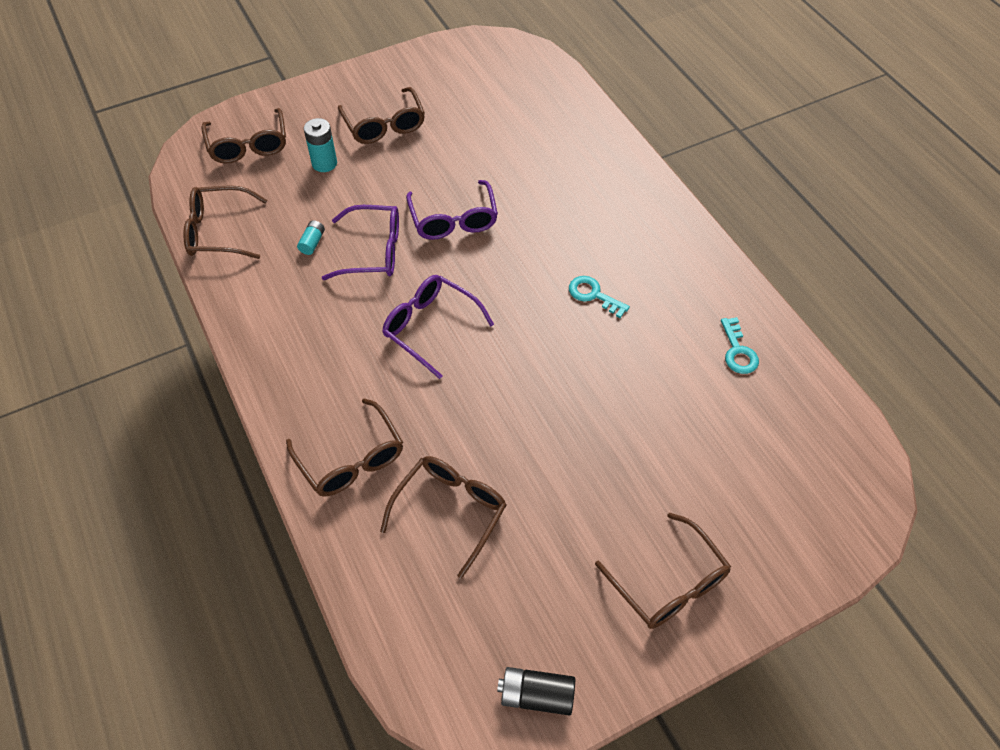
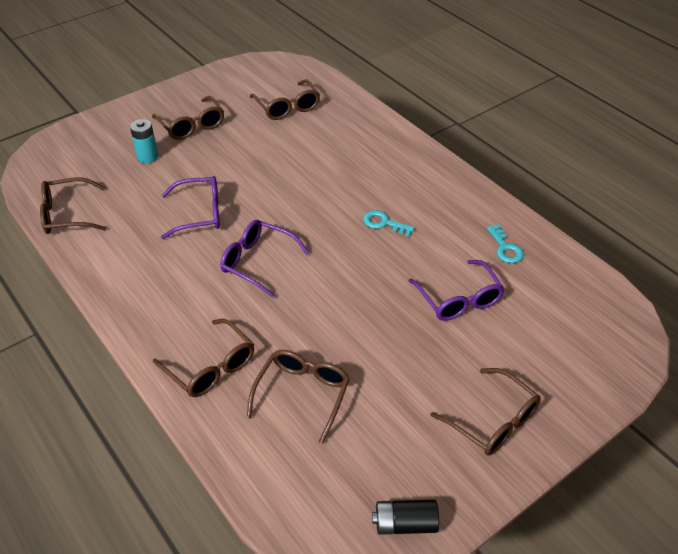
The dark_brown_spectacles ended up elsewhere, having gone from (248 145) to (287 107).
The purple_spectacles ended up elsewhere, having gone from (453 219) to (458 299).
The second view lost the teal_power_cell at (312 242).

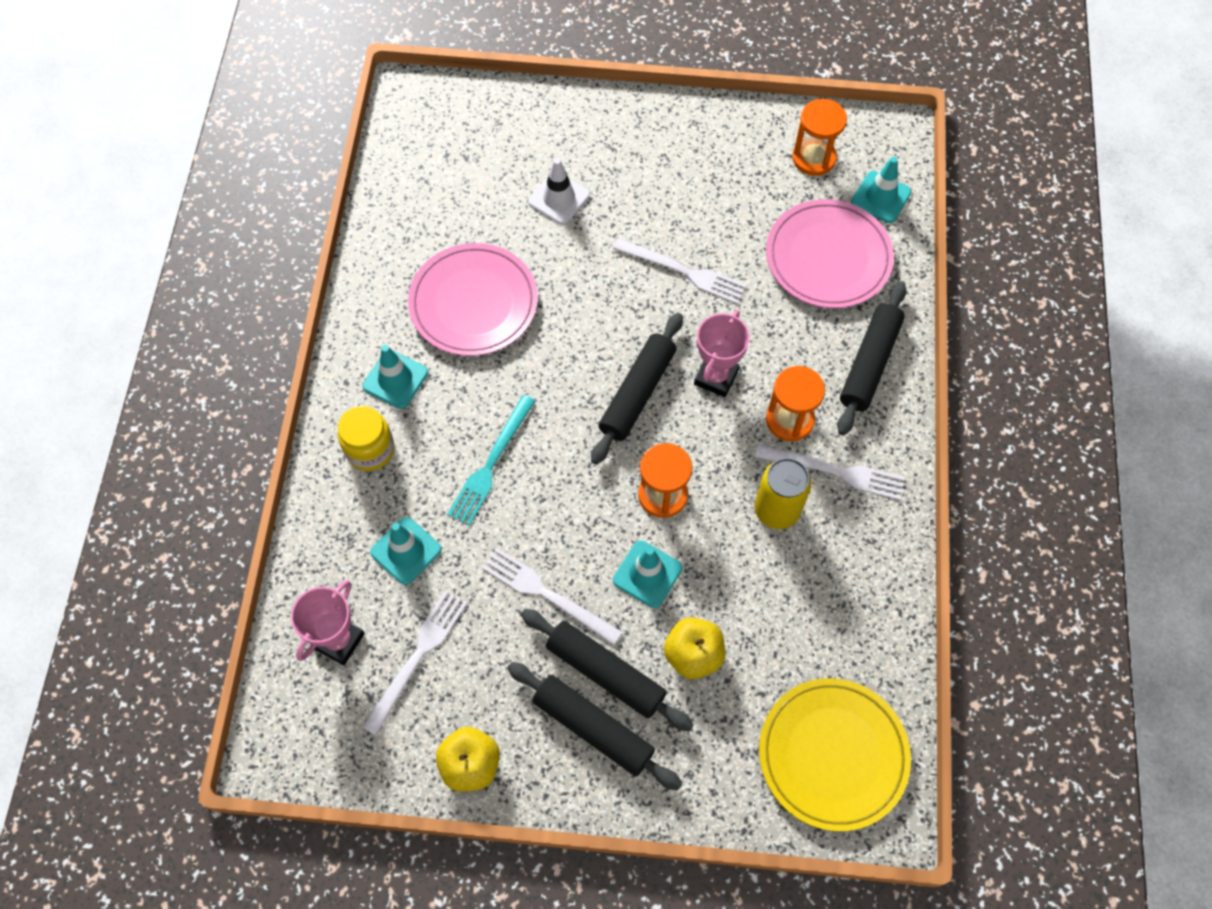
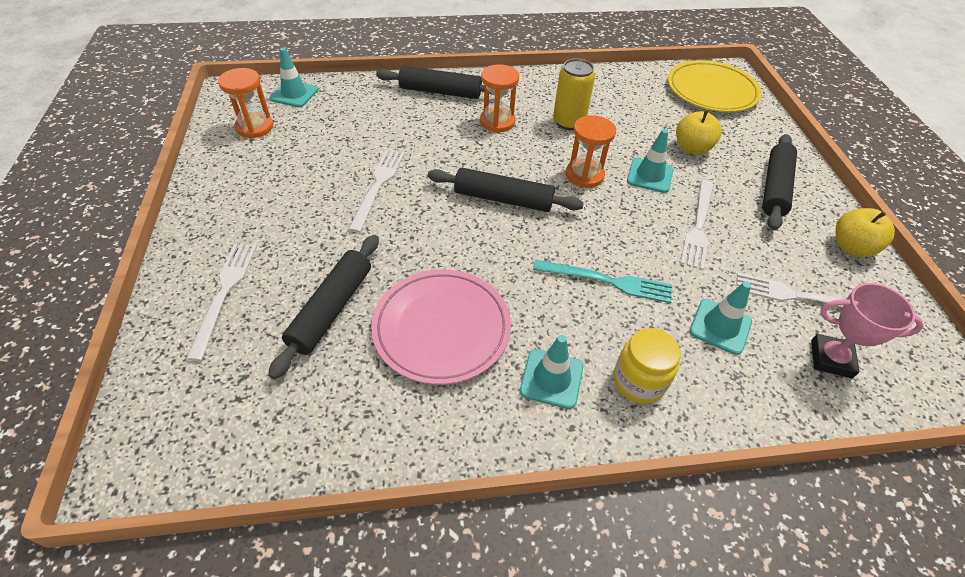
The snow-white_table_fork ended up elsewhere, having gone from (835 471) to (224 293).
The jet-black_rolling_pin ended up elsewhere, having gone from (605 672) to (331 309).
The second view lost the snow-white_road_cone at (559 198).
The second view lost the rose-pink_trophy at (716 377).
The second view lost the rose-pink_plate at (828 258).

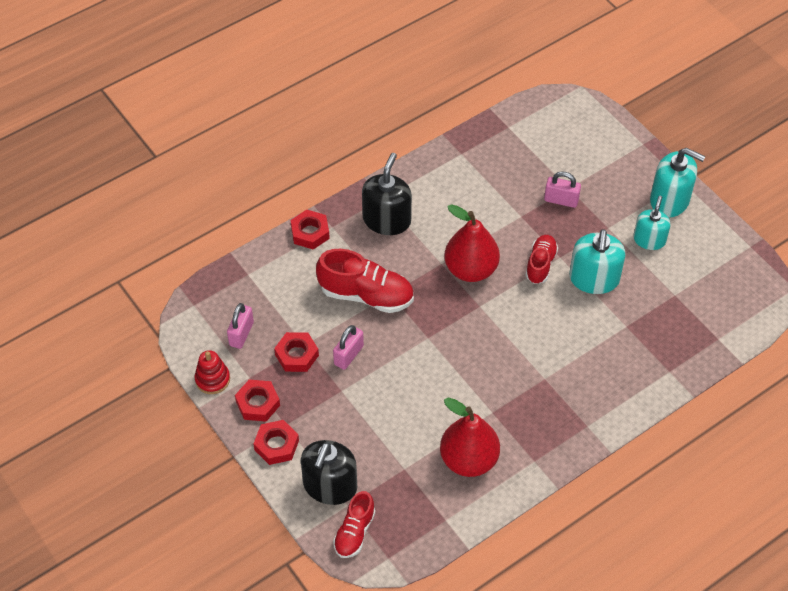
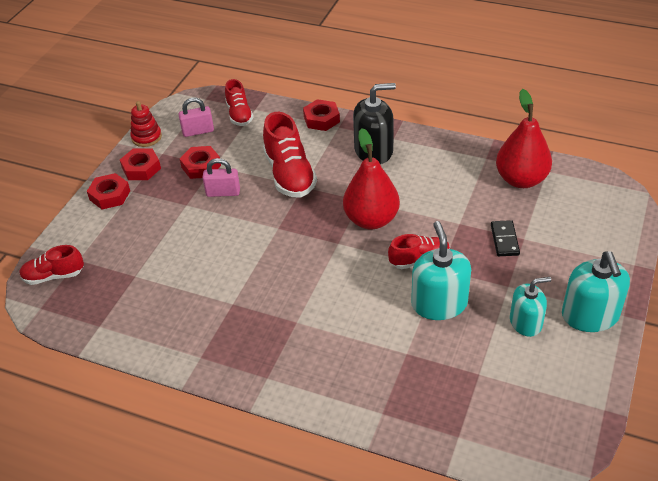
The second view gained the crimson_lace-up_shoe at (239 114).
The teal_pump_bottle at (594 279) ended up facing another way, 105 degrees clockwise from before.
Where the rose-pink_padlock stood at (561 200), the jet-black_domino came to stand at (504 240).
The crimson_pear_fruit ended up elsewhere, having gone from (469 460) to (521 179).
The second view lost the jet-black_pump_bottle at (330 486).

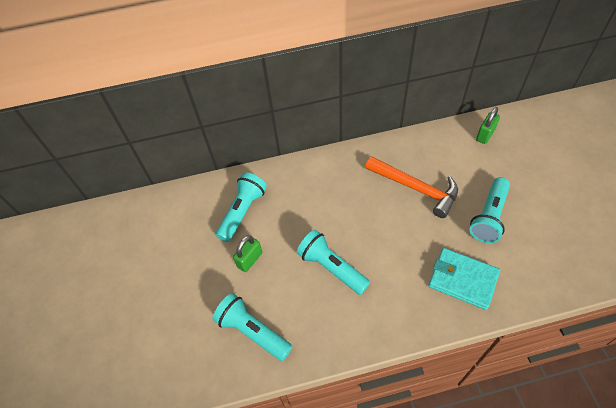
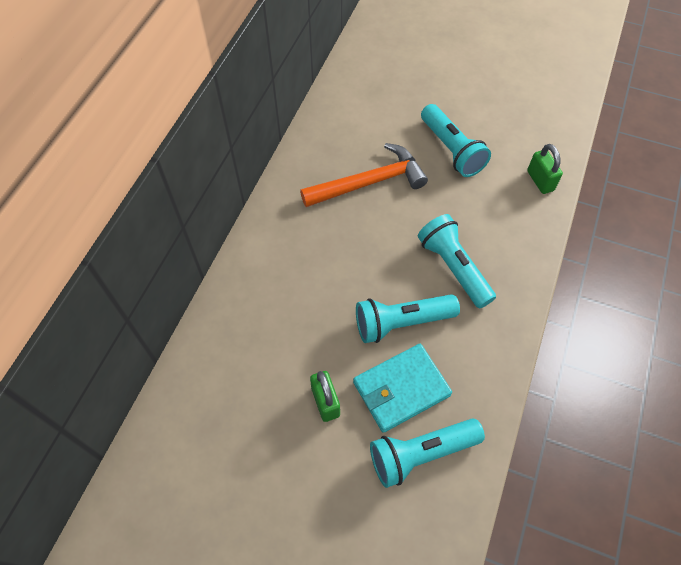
The teal_wallet ended up elsewhere, having gone from (462 279) to (401 389).
The teal_pocket_torch ended up elsewhere, having gone from (242 212) to (453 268).
The emerald_padlock ended up elsewhere, having gone from (485 135) to (540 181).

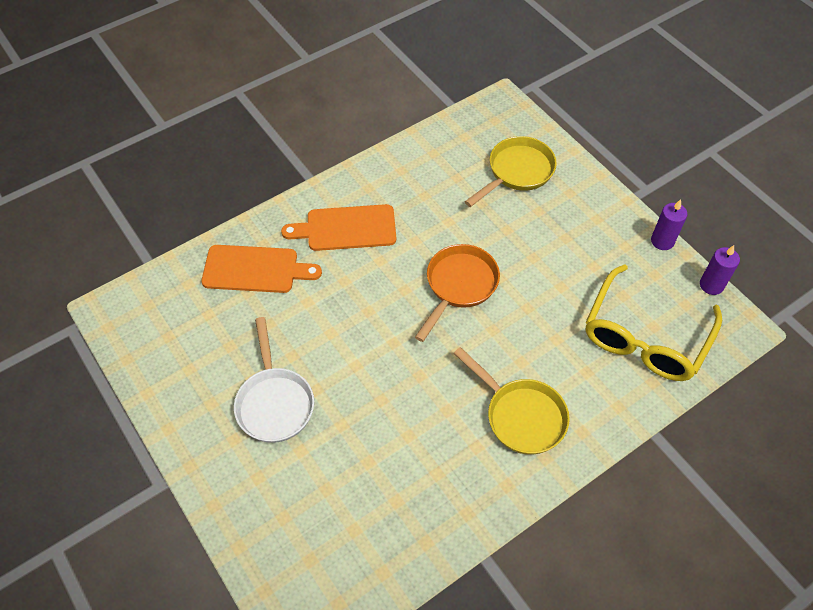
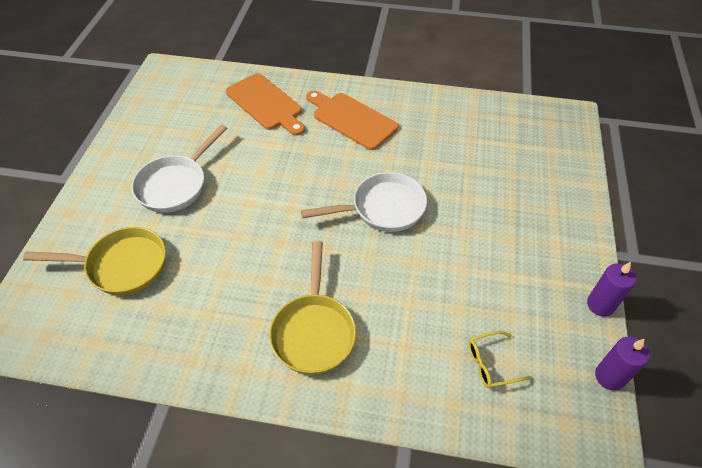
The bright_yellow_frying_pan ended up elsewhere, having gone from (517 172) to (121 265).
What was the bright_orange_frying_pan at (459 286) turned into the snow-white_frying_pan at (382 208).
The size of the bright_yellow_spectacles at (645 336) changed by a factor of 0.40.

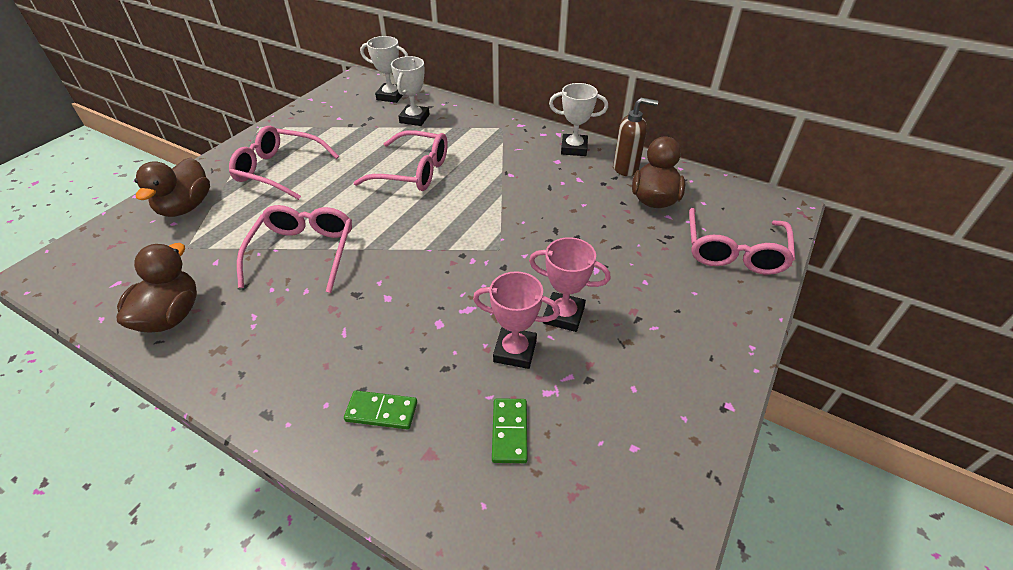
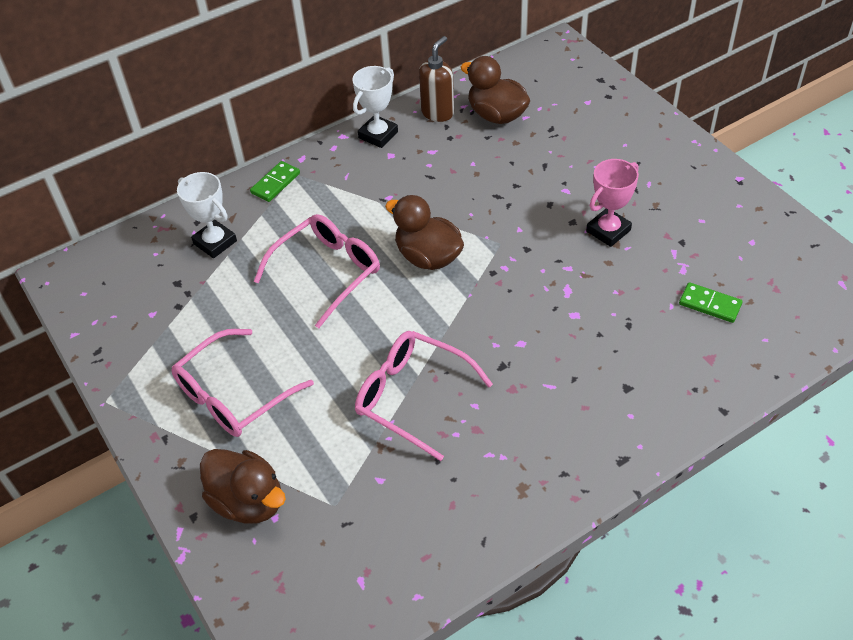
The emerald_domino ended up elsewhere, having gone from (381 412) to (275 183).
The dark_brown_rubber_duck ended up elsewhere, having gone from (171 316) to (428 257).
The second view lost the snow-white_trophy at (391 96).
The second view lost the rose-pink_trophy at (515 351).
The second view lost the rose-pink_spectacles at (734 252).

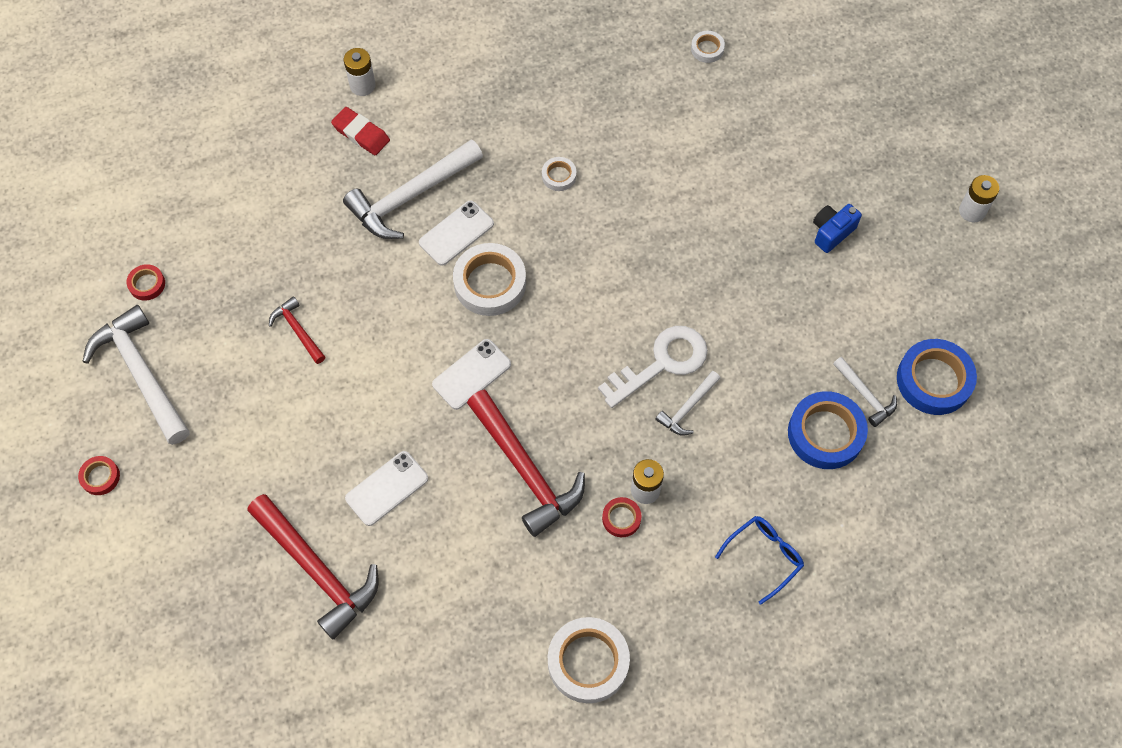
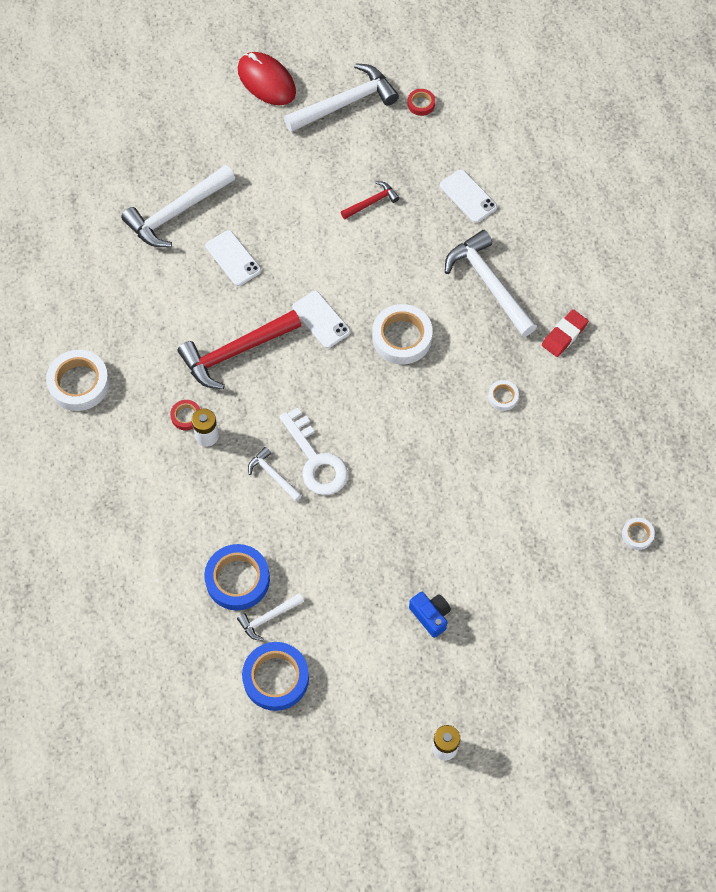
What was the crimson_claw_hammer at (317 570) turned into the snow-white_claw_hammer at (176 212).
Where the crimson_roll_of_tape stood at (100 477), the crimson_computer_mouse came to stand at (266 81).
The snow-white_smartphone ended up elsewhere, having gone from (456 233) to (468 196).
The crimson_gum_eraser ended up elsewhere, having gone from (361 134) to (564 335).
The second view lost the snow-white_power_cell at (362 85).
The second view lost the royal_blue_spectacles at (764 556).

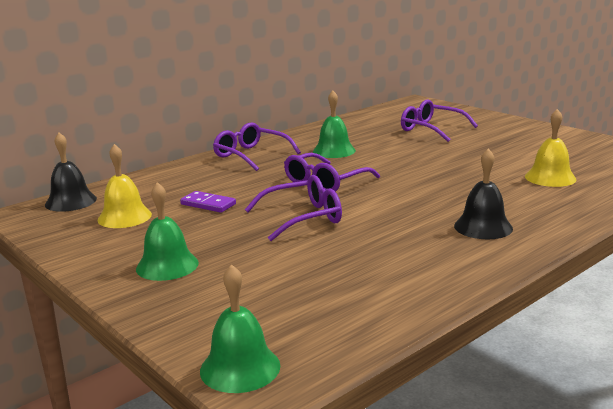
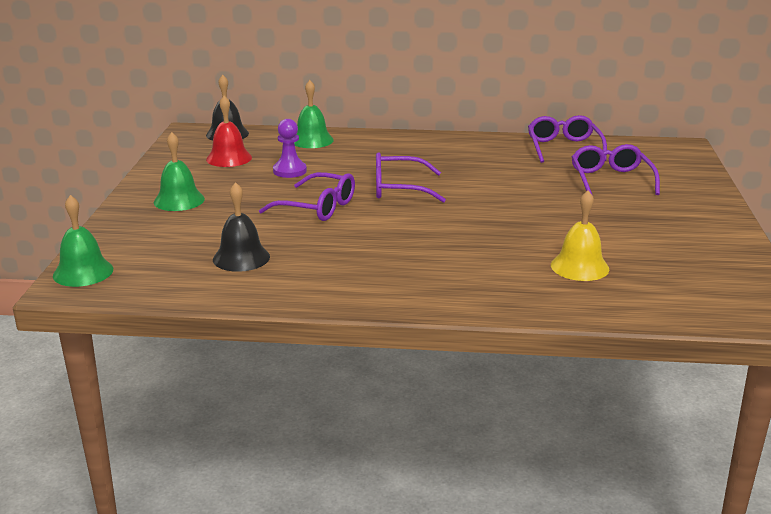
What was the bright_yellow_bell at (124 217) turned into the crimson_bell at (229 158).
The jet-black_bell ended up elsewhere, having gone from (483 227) to (241 258).
Where the purple_domino stood at (208 204), the purple_pawn came to stand at (289 171).
The emerald_bell ended up elsewhere, having gone from (334 151) to (312 140).
The purple_spectacles ended up elsewhere, having gone from (251 155) to (564 148).

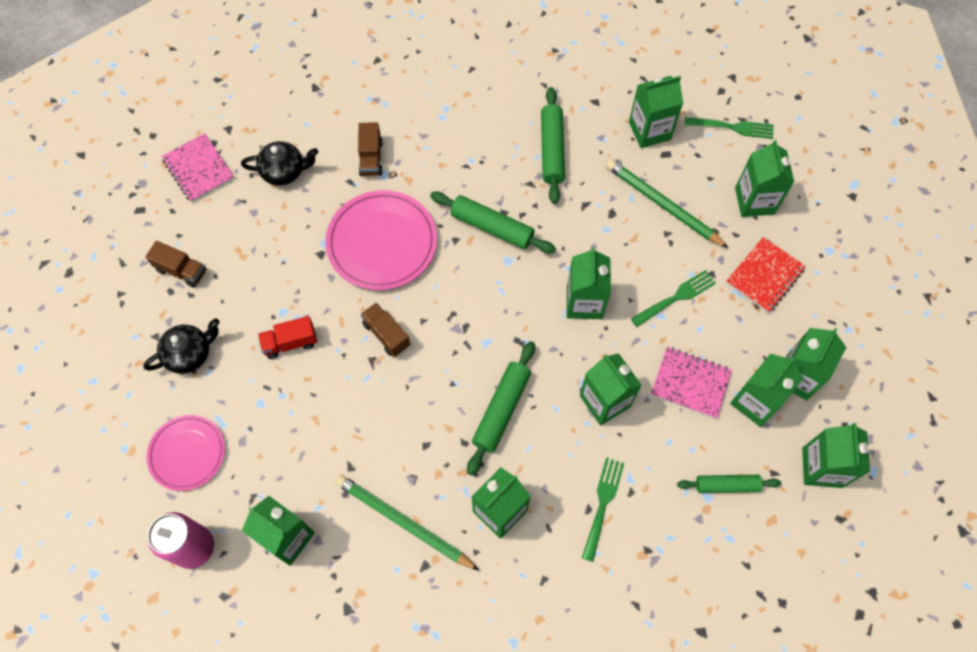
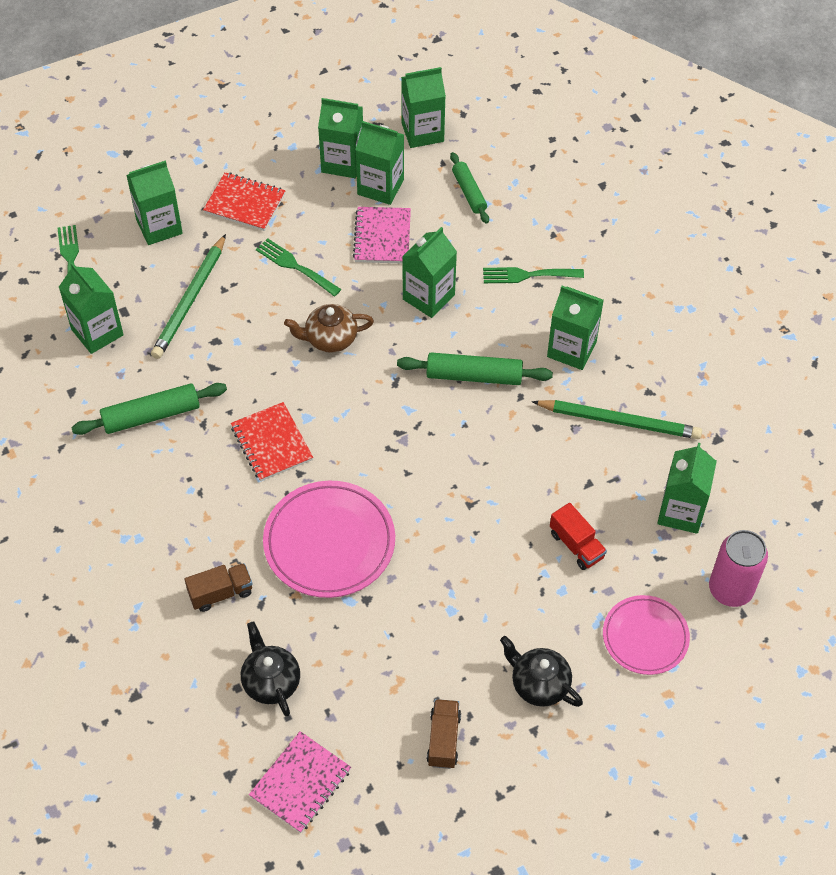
Where the emerald_rolling_pin stood at (492 227), the crimson_exercise_book came to stand at (271 443).
Where the emerald_juice_carton stood at (584 302), the dark_brown_china_teapot came to stand at (330 339).
The emerald_wooden_pencil at (403 523) ended up facing another way, 90 degrees counterclockwise from before.
The crimson_truck ended up elsewhere, having gone from (290 342) to (576 545).
The second view lost the dark_brown_truck at (386 334).

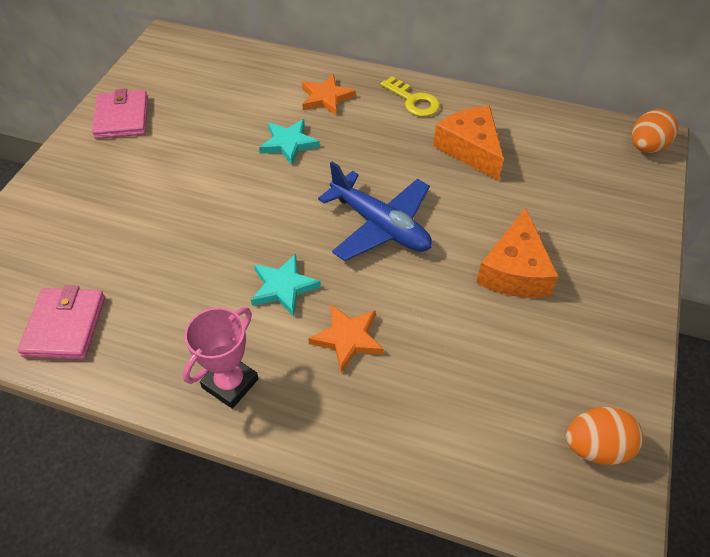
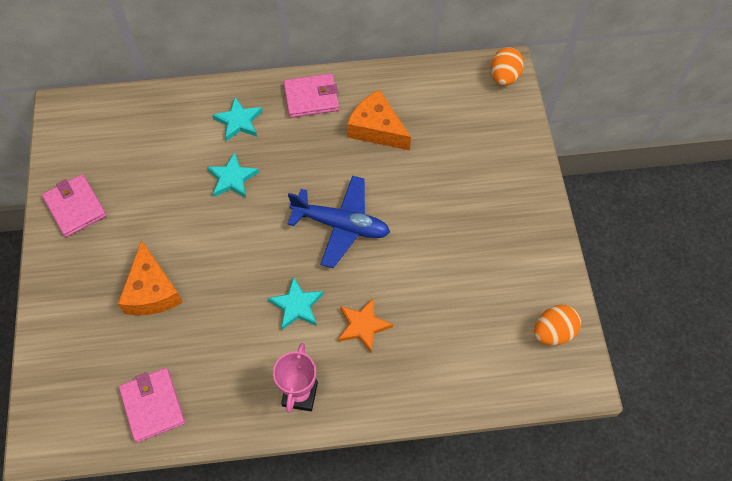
The bright_orange_piece_of_cheese ended up elsewhere, having gone from (515 271) to (152 291).
What was the bright_orange_five-pointed_star at (326 98) turned into the teal_five-pointed_star at (239 121).
Where the bright_yellow_latchkey stood at (413 101), the rose-pink_wallet came to stand at (311 98).

